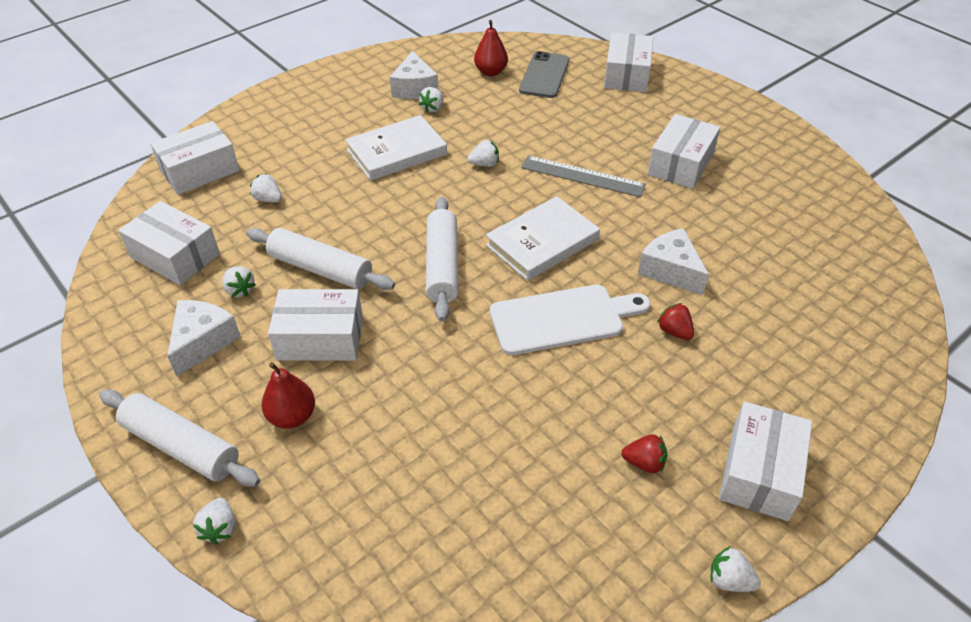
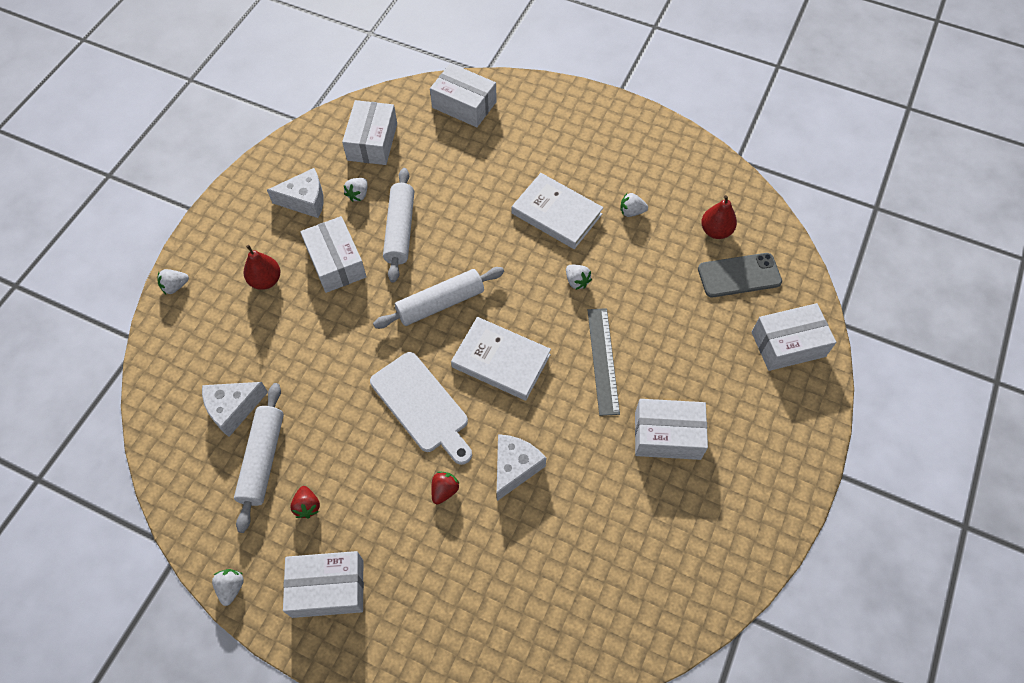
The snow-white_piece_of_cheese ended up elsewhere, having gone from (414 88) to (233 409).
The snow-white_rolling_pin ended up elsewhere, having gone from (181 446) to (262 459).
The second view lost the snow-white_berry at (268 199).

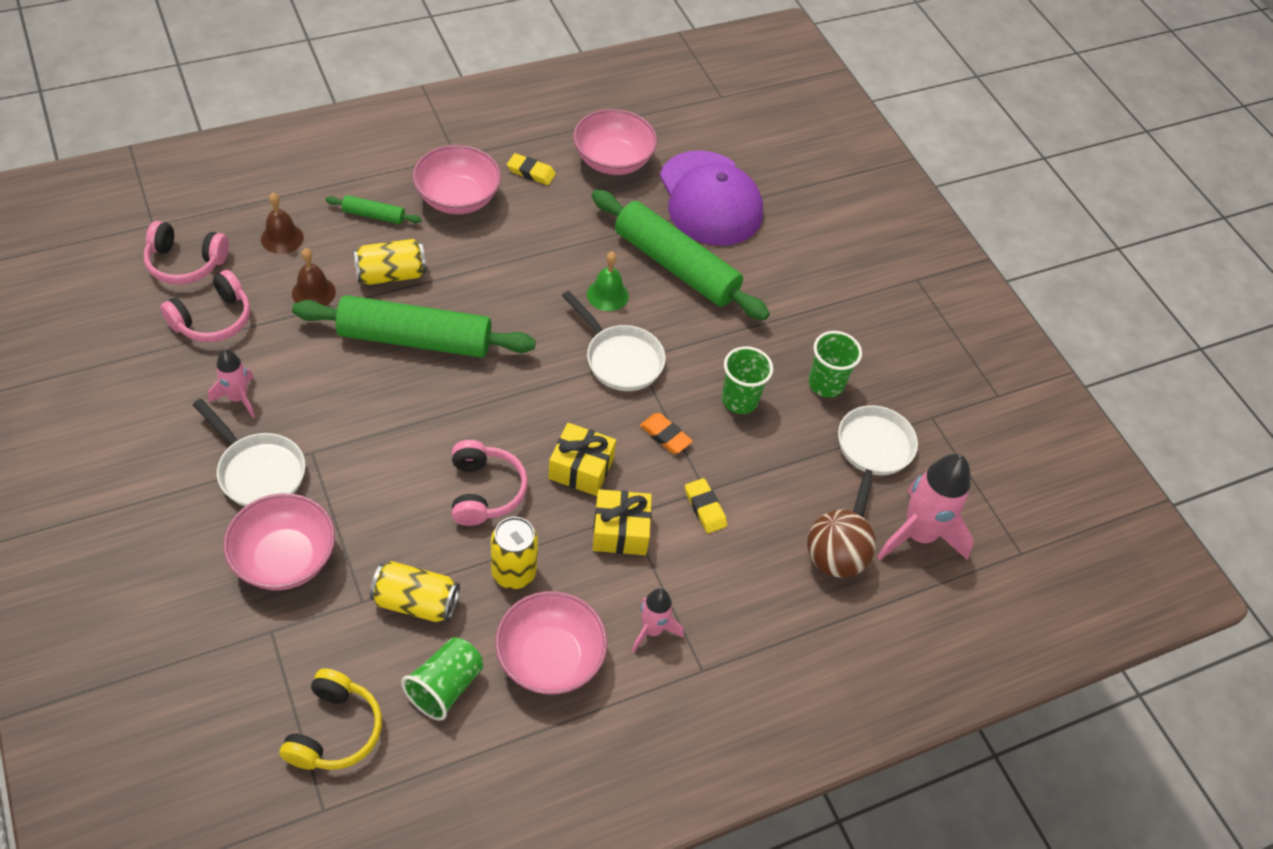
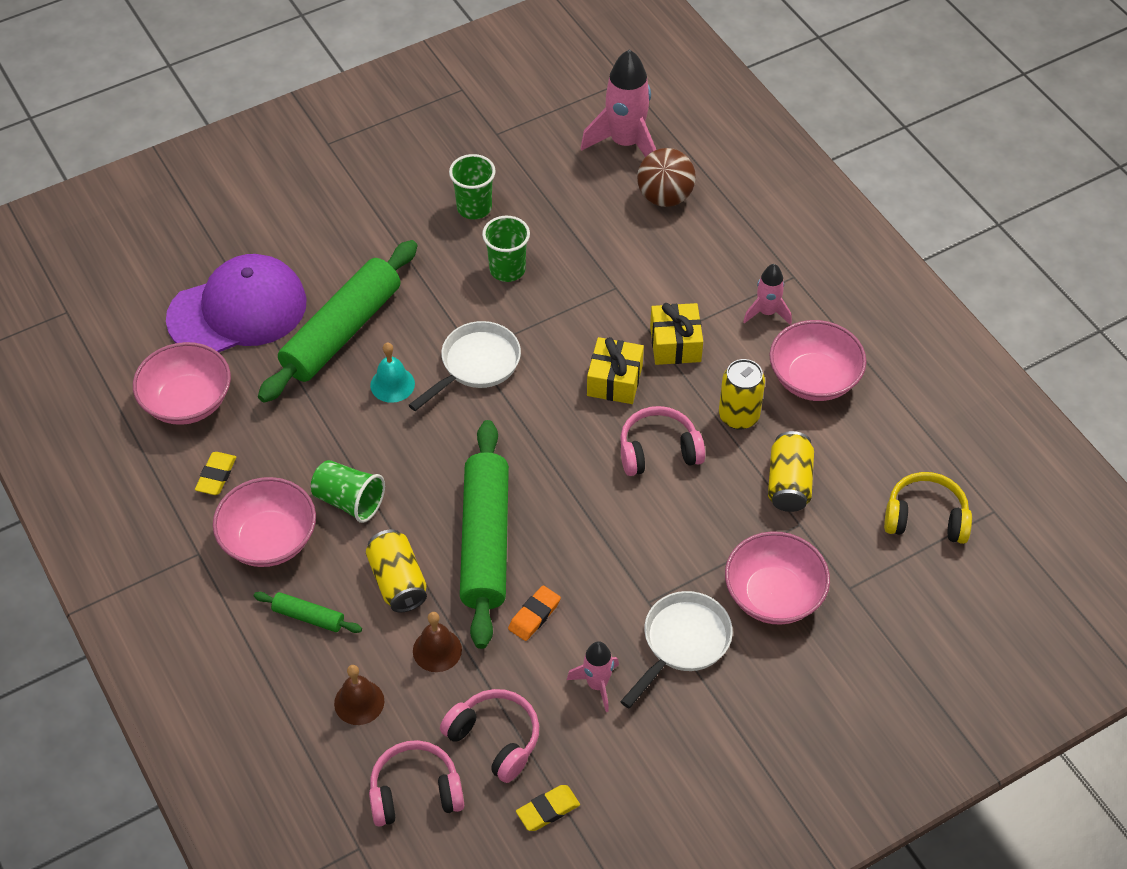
The emerald_rolling_pin at (374 215) ended up facing another way, 75 degrees counterclockwise from before.
The emerald_cup ended up elsewhere, having gone from (445 687) to (349 501).
The rose-pink_over-ear_headphones at (185 263) ended up facing another way, 105 degrees counterclockwise from before.
What was the emerald_bell at (607 295) turned into the teal_bell at (392 384).
The bright_orange_gum_eraser ended up elsewhere, having gone from (665 436) to (534 615).
The bright_yellow_gum_eraser ended up elsewhere, having gone from (705 508) to (548 810).
The second view lost the snow-white_frying_pan at (873 452).

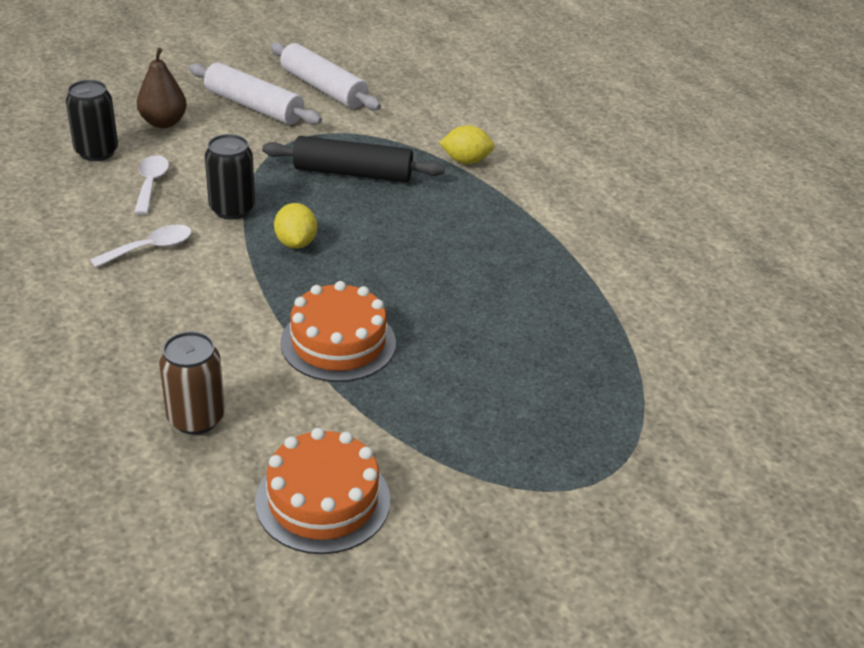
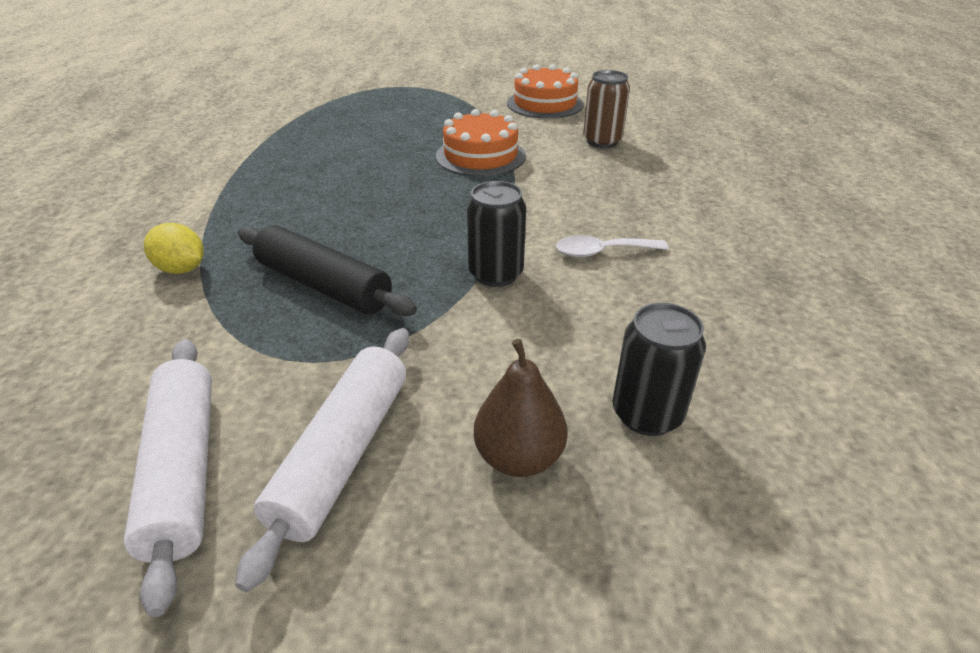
The snow-white_rolling_pin at (254 107) ended up facing another way, 45 degrees clockwise from before.
The second view lost the snow-white_spoon at (151 184).
The second view lost the bright_yellow_toy_lemon at (296 243).

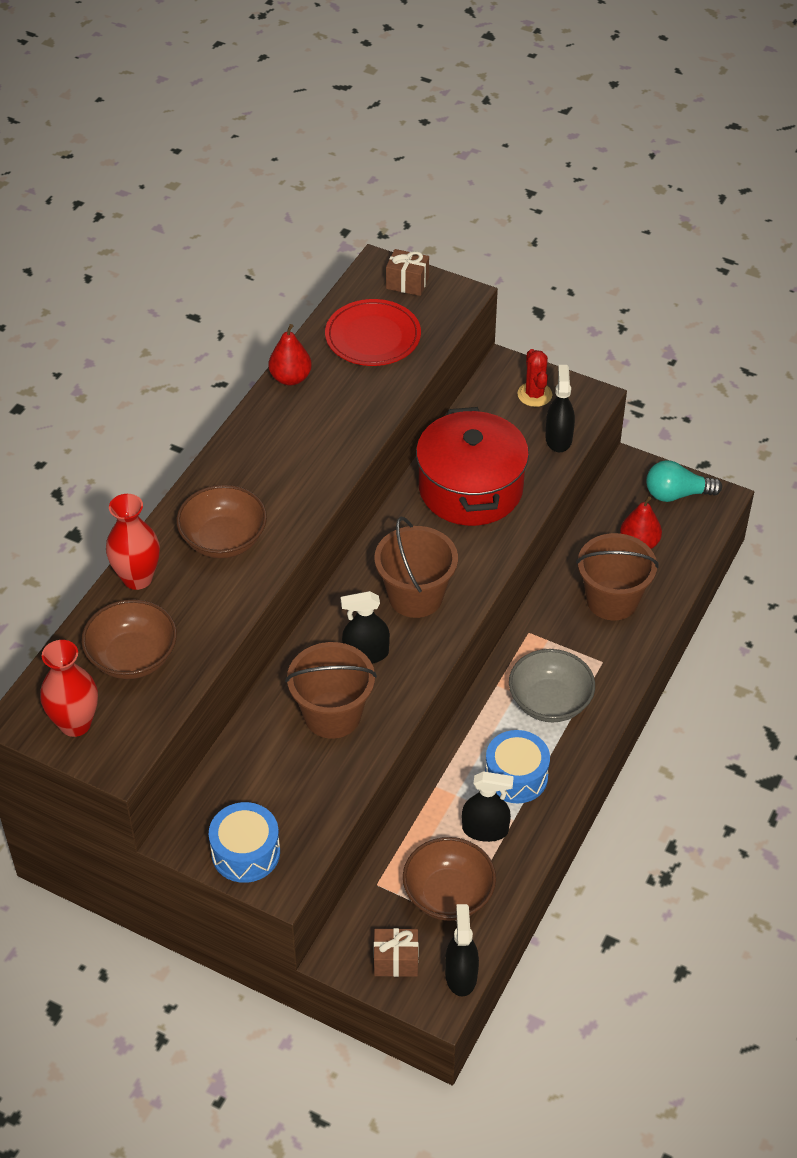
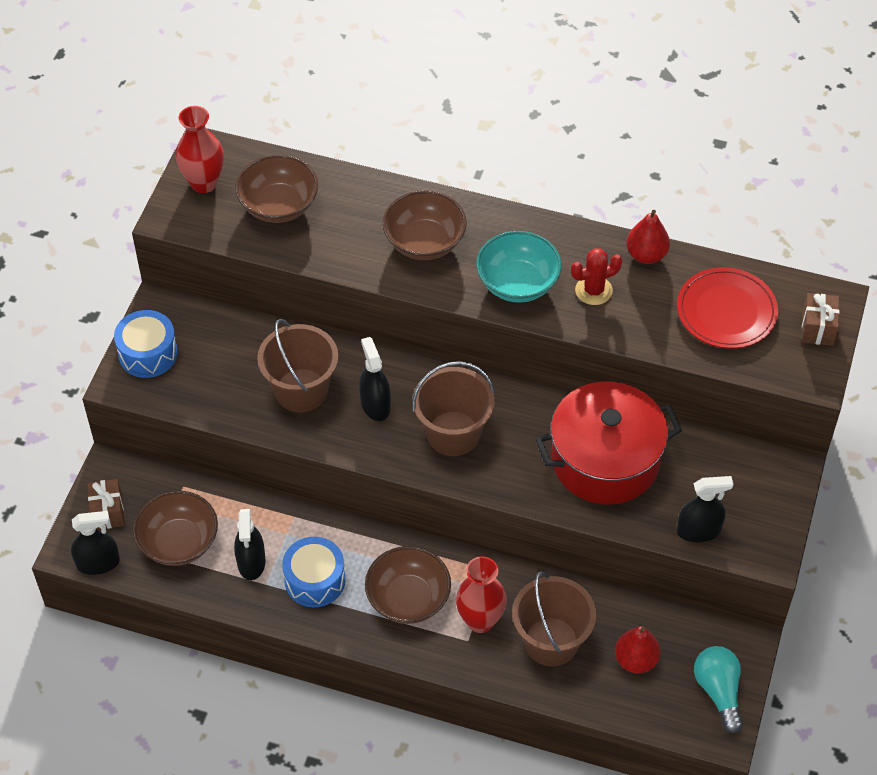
What was the gray_deep_dish at (550 702) turned into the dark_brown_deep_dish at (408 599).
The crimson_flower_vase ended up elsewhere, having gone from (137 578) to (480 620).
The second view gained the teal_deep_dish at (517 283).
The crimson_cactus ended up elsewhere, having gone from (534 394) to (593 290).

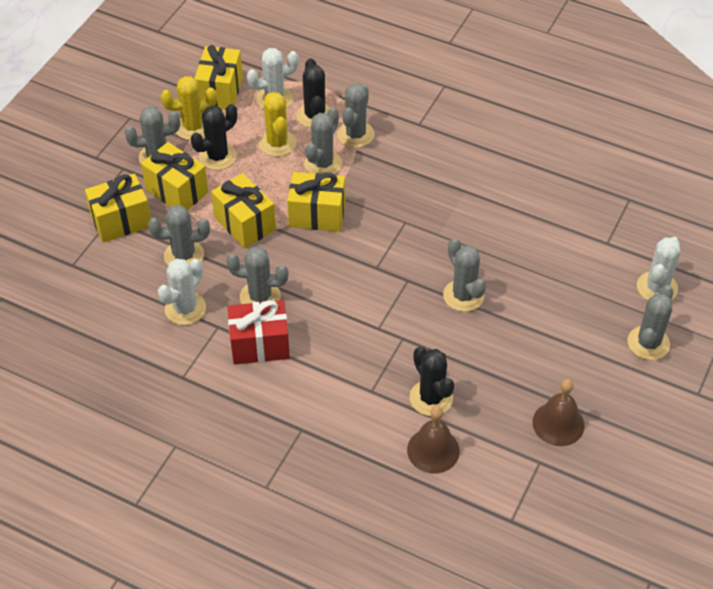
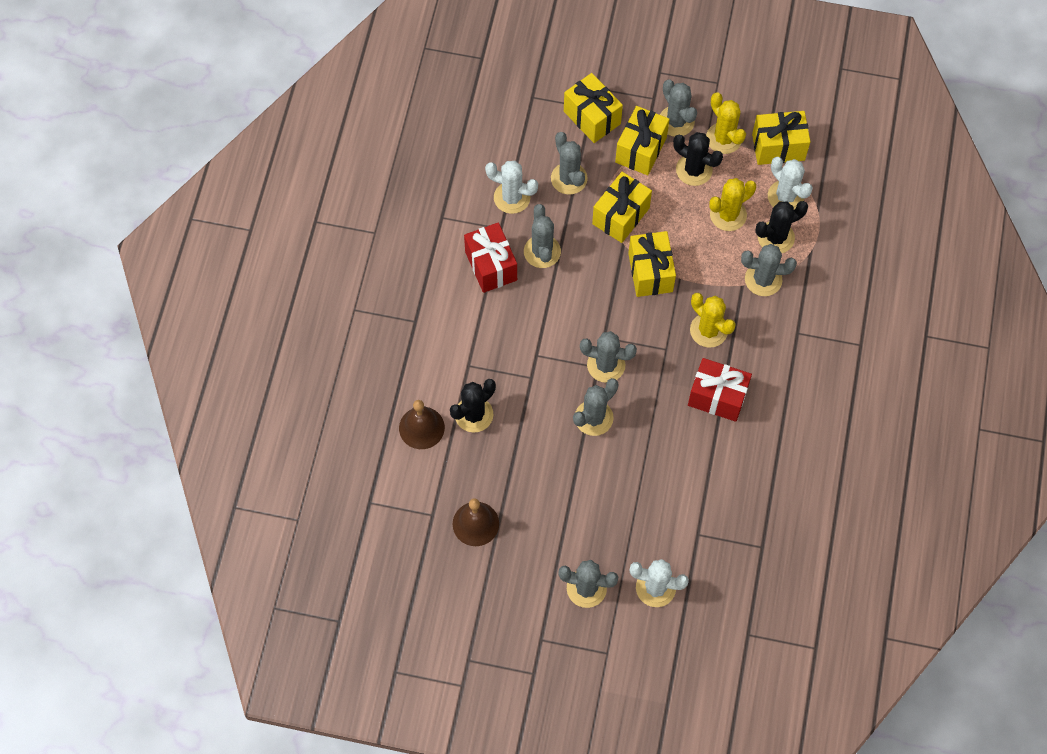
The gray_cactus ended up elsewhere, having gone from (323 164) to (606 365).
The second view gained the crimson_present at (717 397).
The second view gained the bright_yellow_cactus at (708 330).

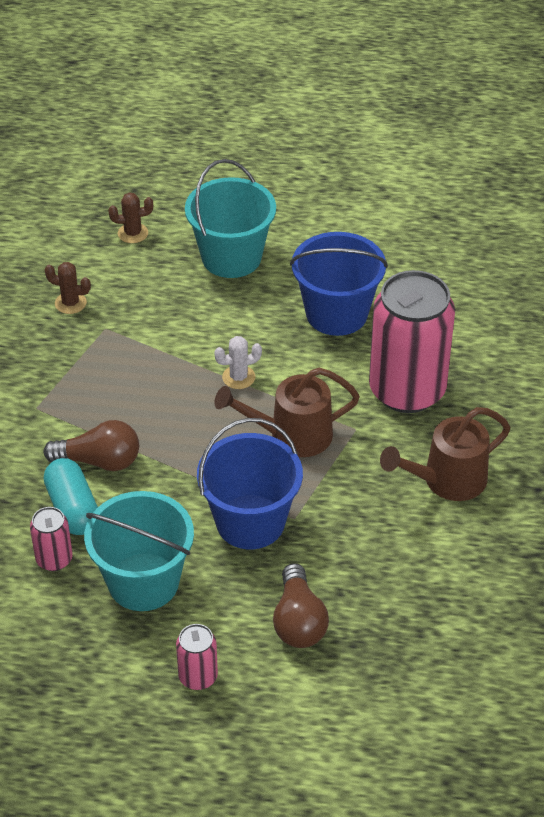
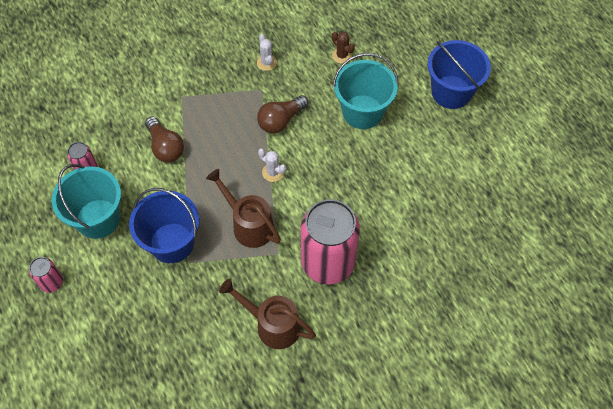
What was the dark_brown_cactus at (70 303) turned into the snow-white_cactus at (266 62).
The dark_brown_bulb ended up elsewhere, having gone from (298 621) to (281 120).
The royal_blue_sand_bucket ended up elsewhere, having gone from (336 313) to (451 92).
The second view lost the teal_pill_shape at (73 508).

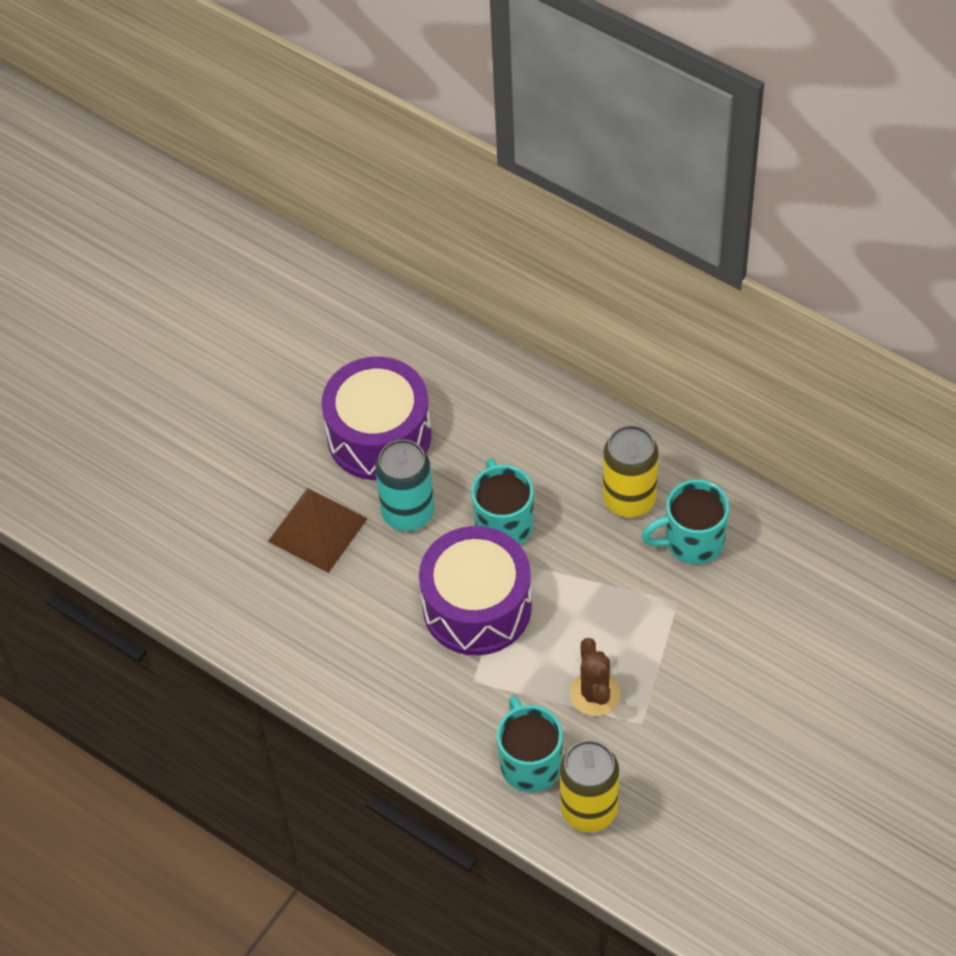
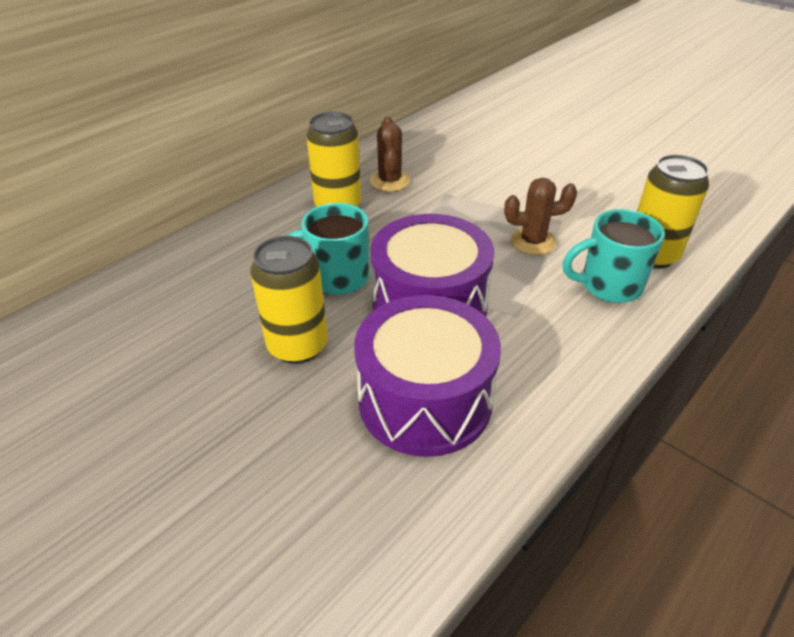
What was the teal_can at (408 513) turned into the bright_yellow_can at (298 346).
The purple_toy_drum ended up elsewhere, having gone from (379 435) to (425 400).
Where the teal_tea_mug stood at (692 541), the dark_brown_cactus came to stand at (390 181).
The second view lost the dark_brown_pyramid_shape at (317 530).

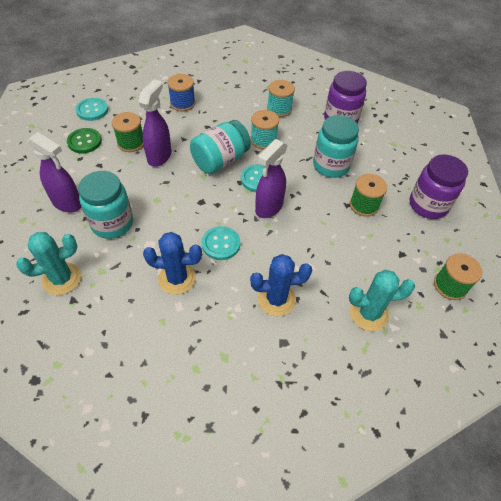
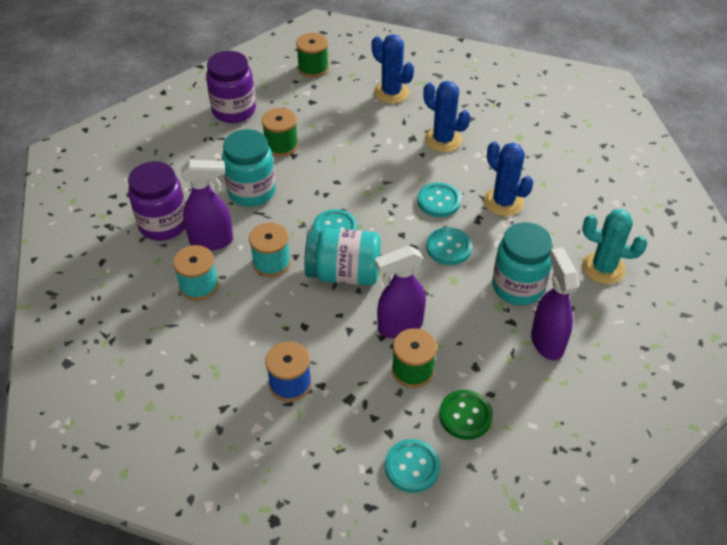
The purple_spray_bottle ended up elsewhere, having gone from (268 208) to (212 241).
What was the teal_cactus at (369 313) turned into the royal_blue_cactus at (391 92).
The second view gained the teal_shirt_button at (449 247).

